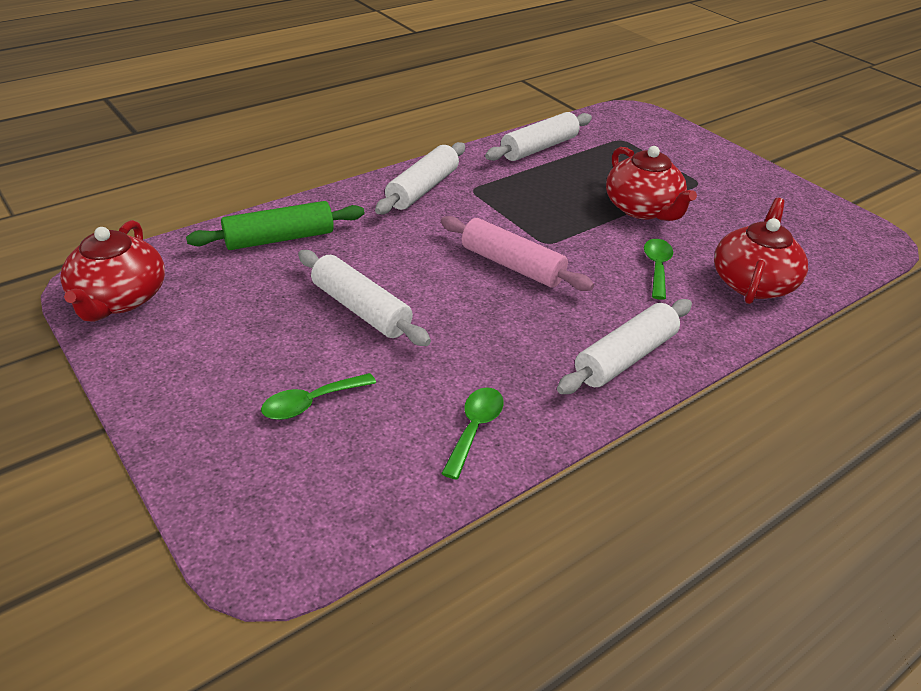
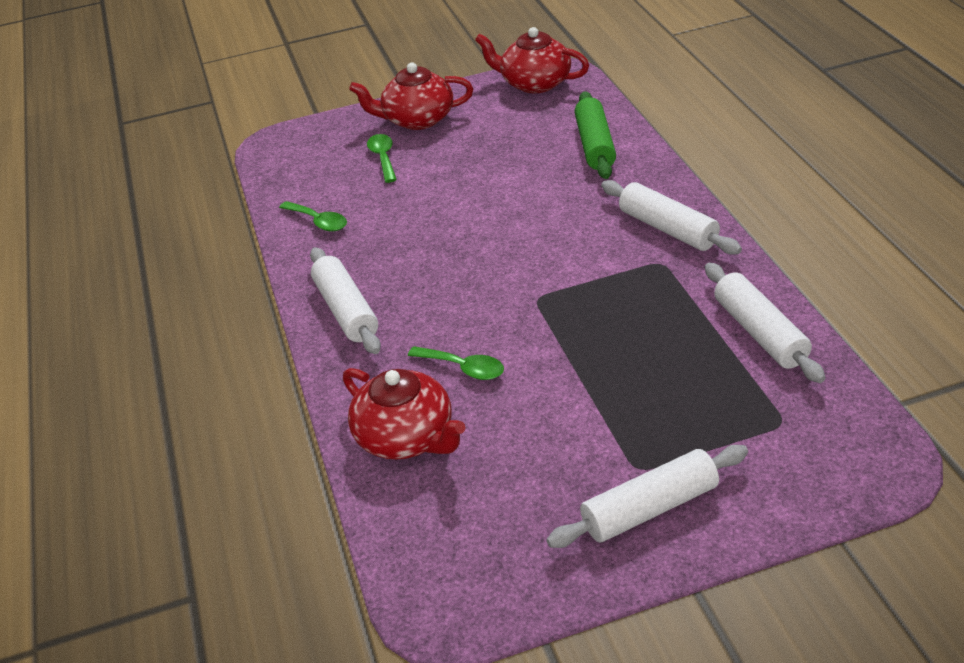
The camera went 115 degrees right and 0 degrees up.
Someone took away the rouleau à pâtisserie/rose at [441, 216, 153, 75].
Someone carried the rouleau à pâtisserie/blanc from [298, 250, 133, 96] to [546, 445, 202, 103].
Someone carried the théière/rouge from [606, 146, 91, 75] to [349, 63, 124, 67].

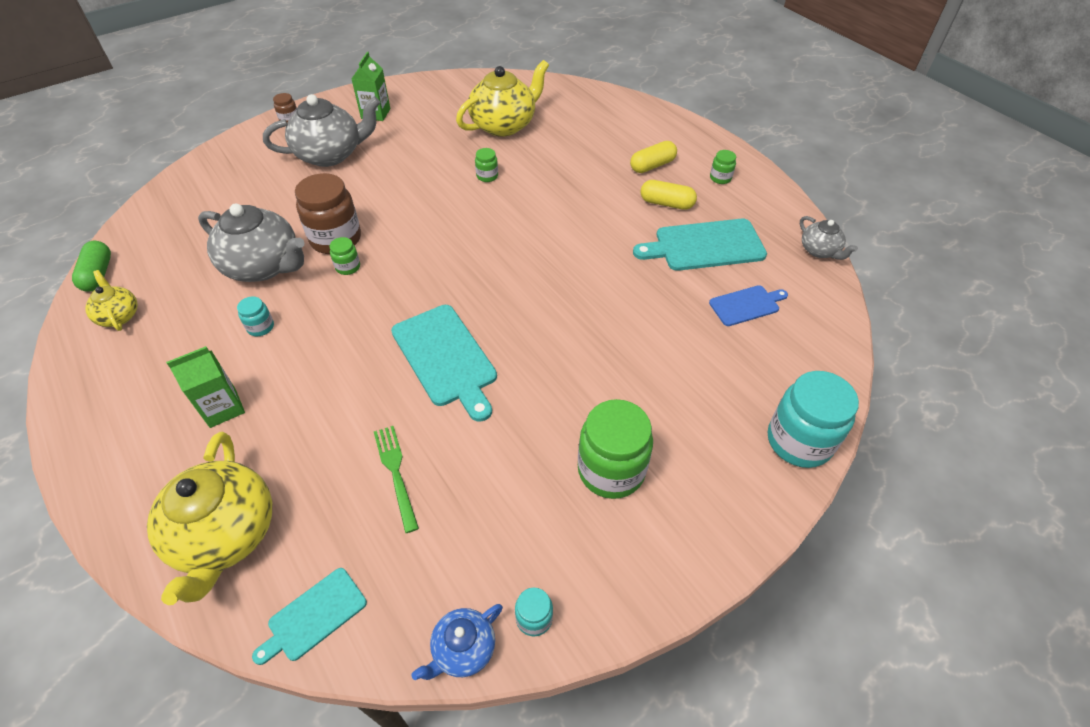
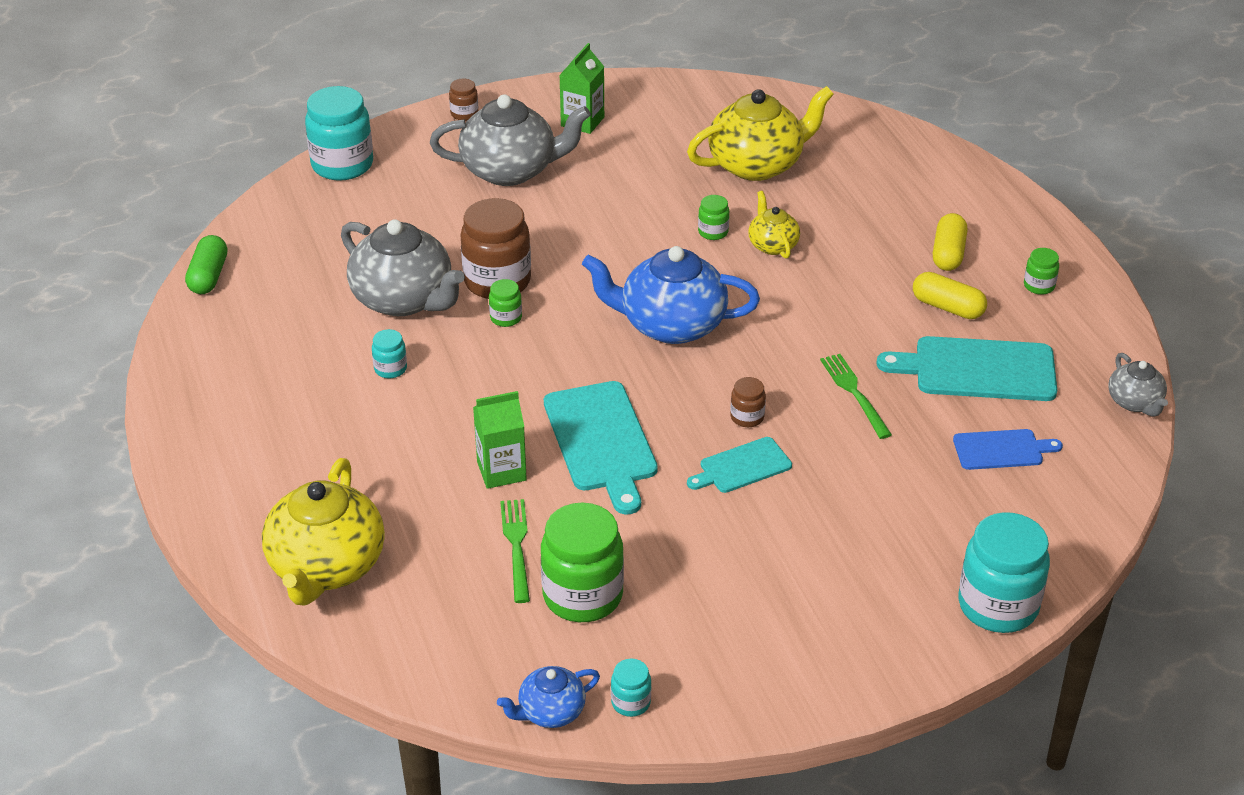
The camera went 15 degrees right and 10 degrees down.
Someone put down the bocal/turquoise at [305, 86, 68, 95].
Someone put down the théière/bleu at [582, 246, 178, 98].
Someone put down the bocal/marron at [730, 377, 36, 50].
Someone put down the fourchette/vert at [820, 354, 72, 85].
Someone carried the théière/jaune from [85, 270, 53, 61] to [749, 191, 51, 68].
Someone carried the brique de lait/vert from [166, 346, 79, 82] to [473, 391, 54, 98].
Someone carried the planche à découper/turquoise from [252, 568, 115, 97] to [687, 437, 105, 56].
Someone carried the bocal/vert from [578, 399, 75, 100] to [541, 502, 83, 120].
Someone rotated the gélule/jaune at [630, 141, 47, 32] by 60 degrees counterclockwise.

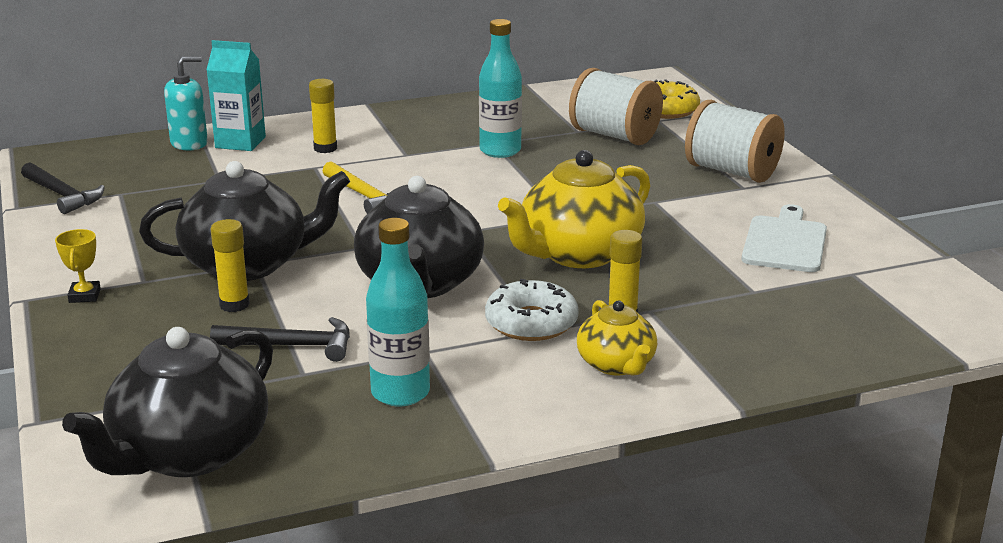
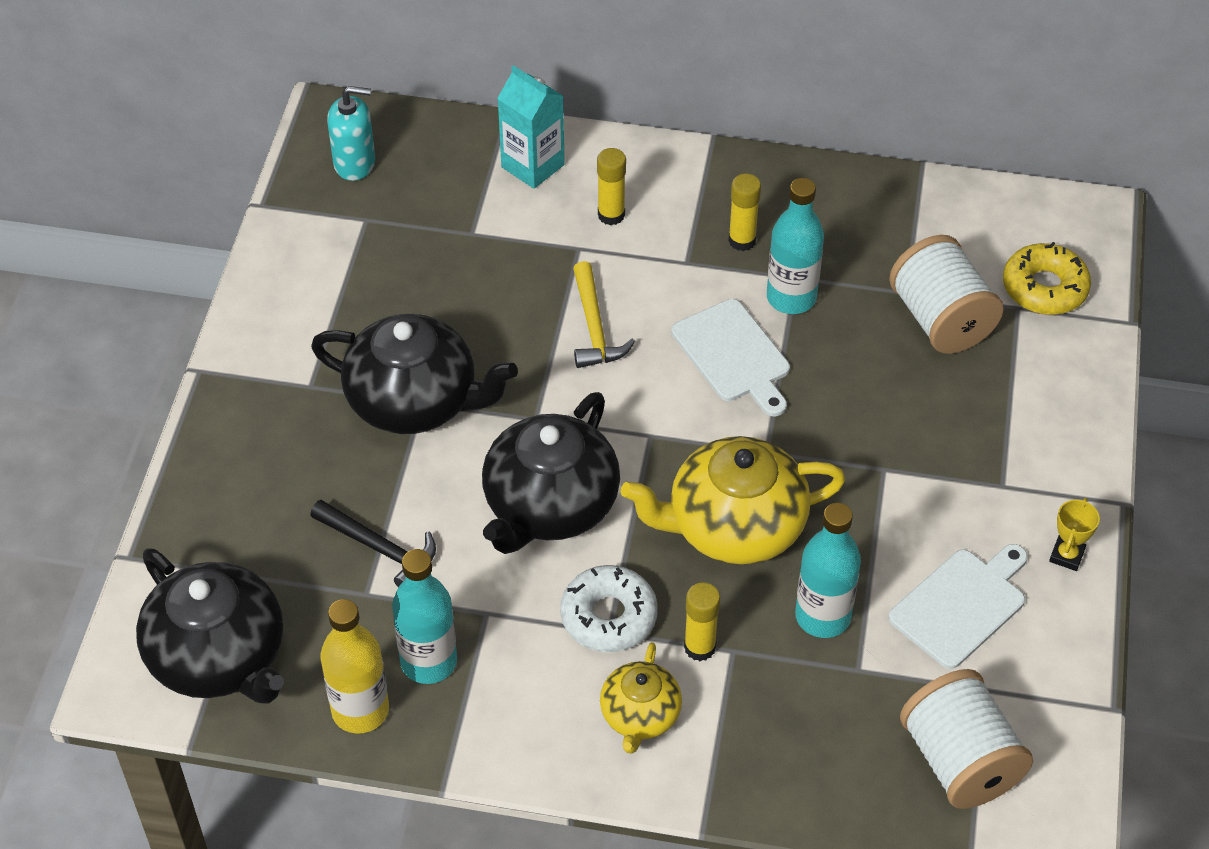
The camera went 30 degrees right and 25 degrees up.
Someone took away the marteau/noir at [21, 162, 84, 52].
Someone put down the bouteille/jaune at [320, 599, 69, 135].
Someone put down the planche à découper/blanc at [671, 299, 119, 118].
Someone put down the bouteille/turquoise at [795, 503, 66, 135].
Someone carried the trophée/jaune from [55, 229, 46, 74] to [1049, 498, 51, 73].
Someone carried the distributeur de savon/turquoise from [164, 56, 44, 95] to [327, 86, 48, 95].
Someone carried the bâton de colle/jaune from [211, 219, 39, 93] to [728, 174, 33, 77].
Someone carried the bobine/blanc from [685, 100, 100, 83] to [900, 669, 133, 140].
Someone rotated the théière/noir at [62, 327, 211, 150] by 105 degrees counterclockwise.

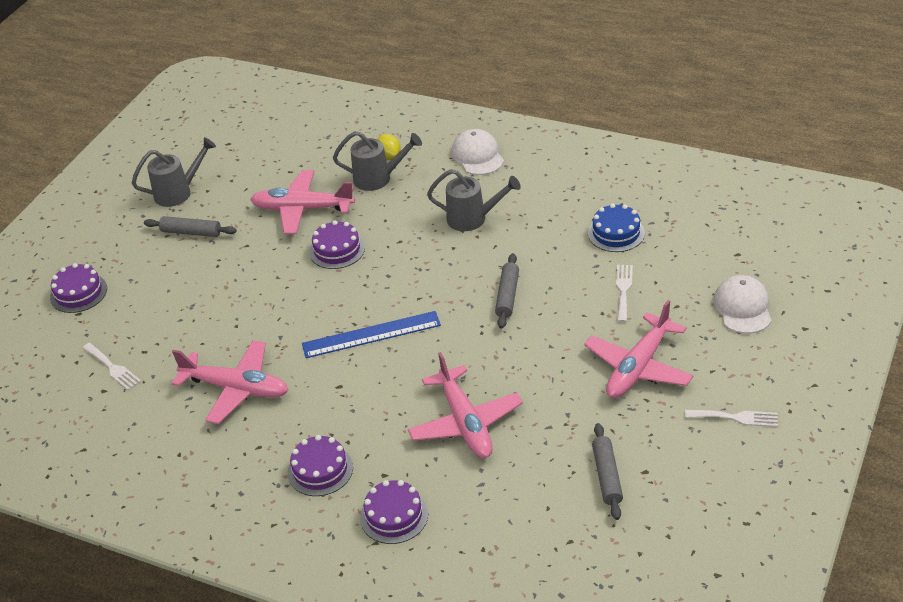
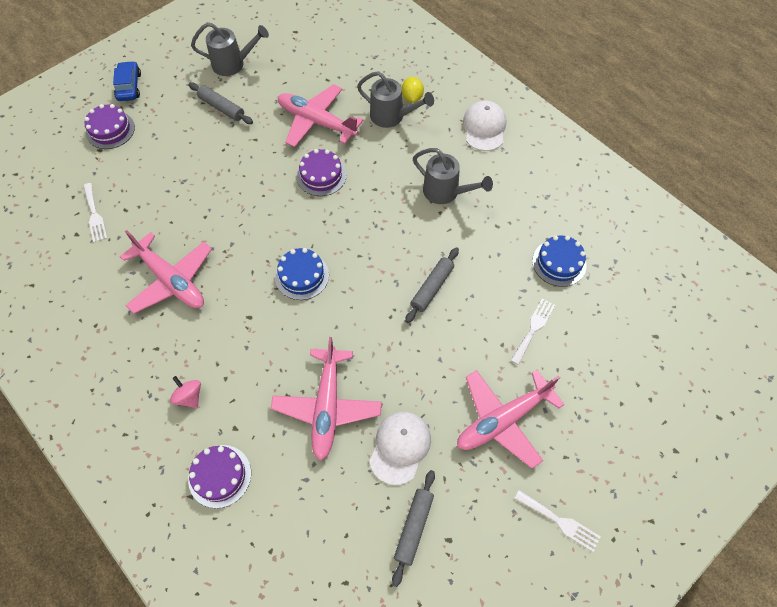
The camera went 20 degrees right and 20 degrees up.
Someone put down the voiture/bleu at [113, 61, 28, 40].
Someone carried the casquette/blanc from [713, 275, 59, 59] to [369, 412, 62, 73].
Someone swapped the gâteau/violet at [287, 435, 66, 61] for the toupie/rose at [170, 376, 31, 32].
Someone swapped the règle/bleu at [302, 311, 139, 47] for the gâteau/bleu at [275, 248, 54, 52].

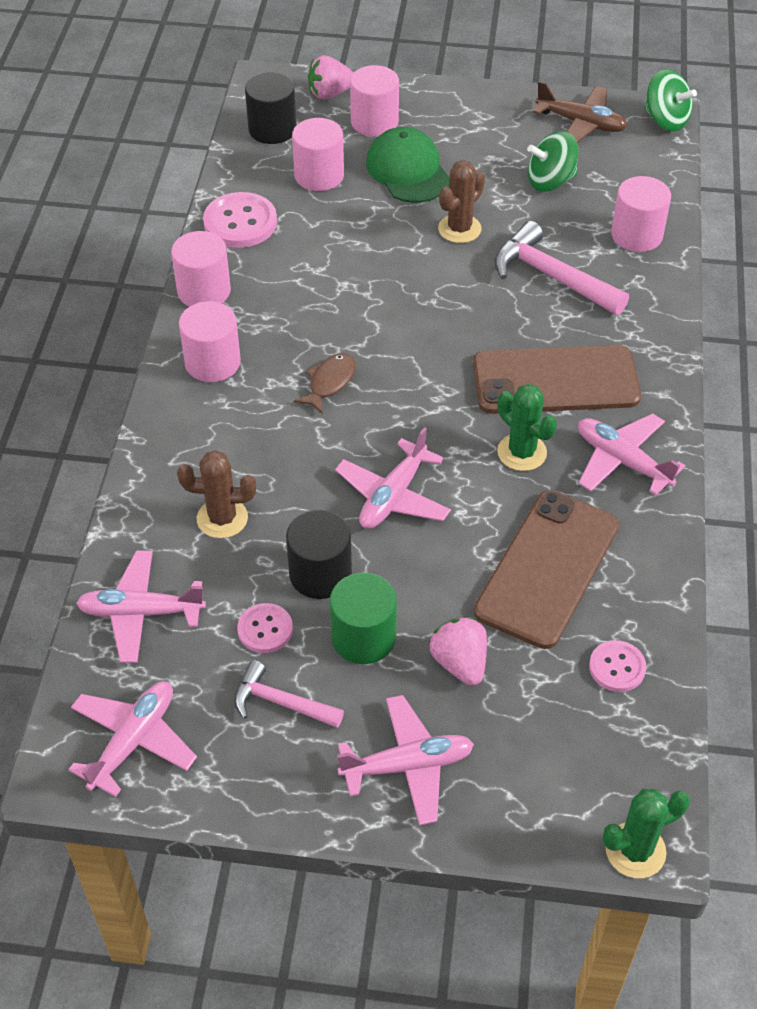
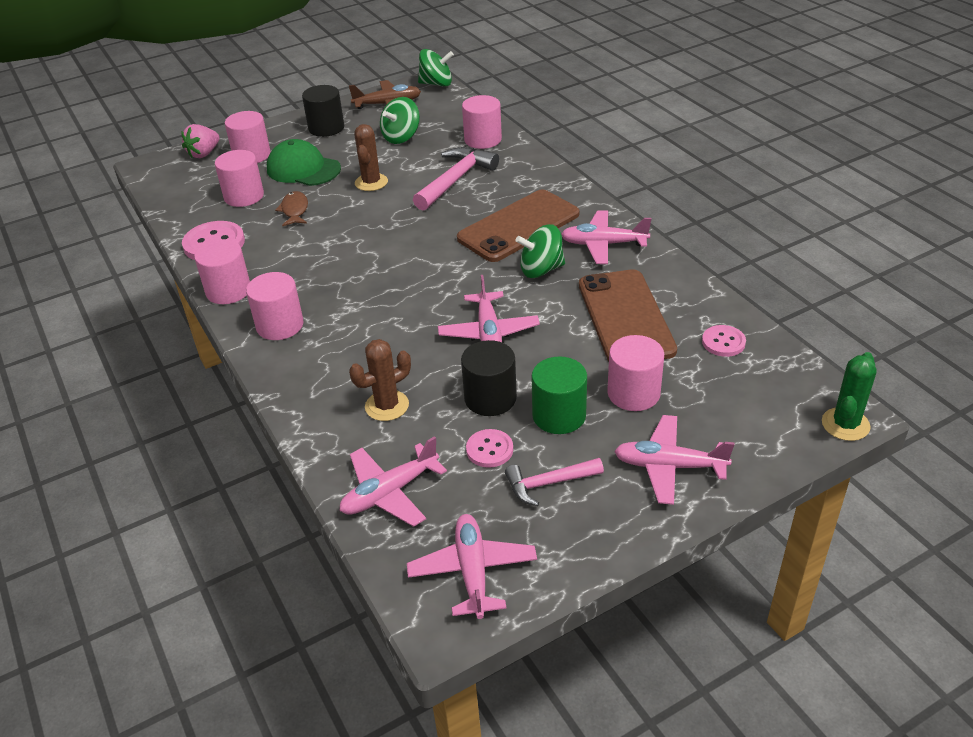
The camera went 35 degrees left and 10 degrees down.
Someone carried the cylindre/noir from [245, 73, 51, 71] to [302, 85, 42, 52].
Someone carried the poisson/marron from [294, 353, 62, 60] to [275, 191, 33, 35].
Someone swapped the fraise/rose at [430, 617, 57, 69] for the cylindre/rose at [607, 335, 57, 76].
Someone swapped the cactus/vert at [497, 384, 60, 87] for the toupie/vert at [515, 224, 50, 54].
Someone rotated the avion/rose at [337, 695, 137, 130] by 120 degrees counterclockwise.
Someone rotated the marteau/rose at [494, 221, 135, 94] by 120 degrees clockwise.

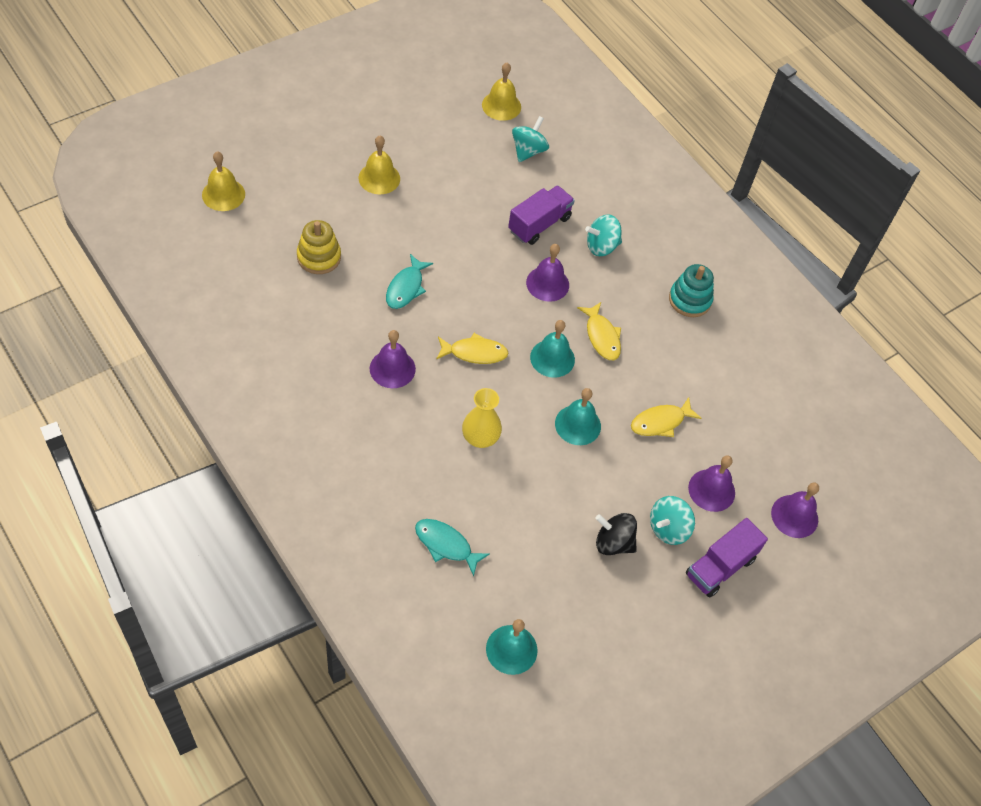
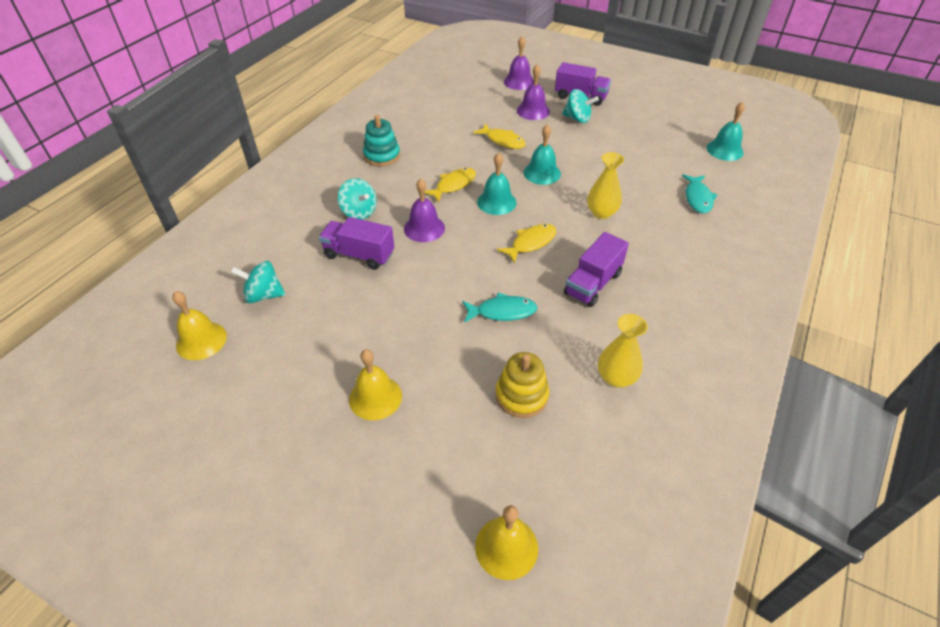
The camera went 110 degrees left and 10 degrees down.
Someone took away the toupie/noir at [595, 513, 42, 42].
Someone put down the vase/jaune at [598, 314, 50, 74].
Someone swapped the cloche/violet at [370, 330, 46, 58] for the camion/violet at [564, 232, 65, 75].
Someone rotated the poisson/jaune at [436, 333, 73, 31] by 75 degrees clockwise.

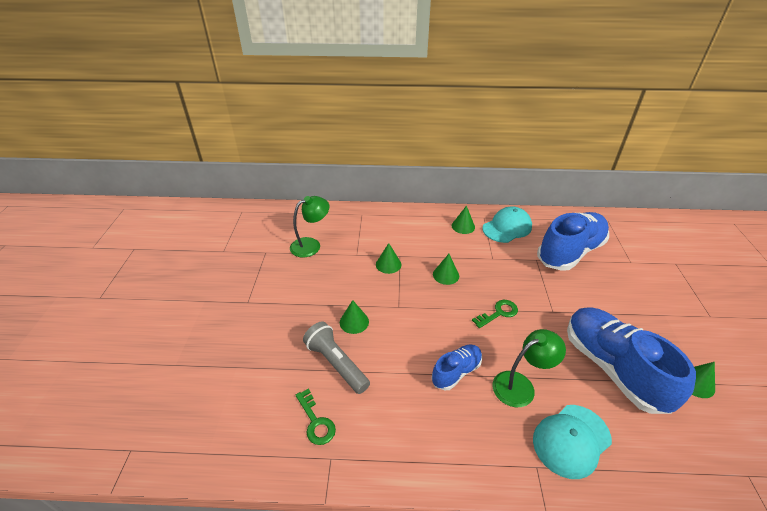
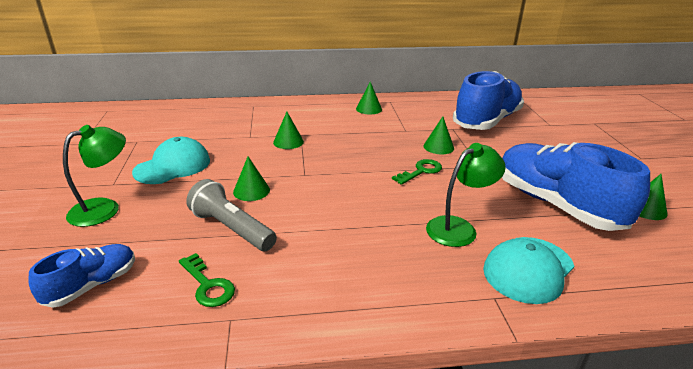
The camera went 10 degrees left and 10 degrees down.
Someone carried the lampe/vert from [290, 196, 39, 61] to [63, 125, 63, 102].
Someone carried the chaussure/bleu from [431, 344, 51, 46] to [28, 244, 107, 64].
Someone carried the cône/vert from [433, 254, 26, 31] to [423, 117, 31, 37].
Someone carried the casquette/turquoise from [482, 207, 50, 36] to [132, 137, 78, 47].

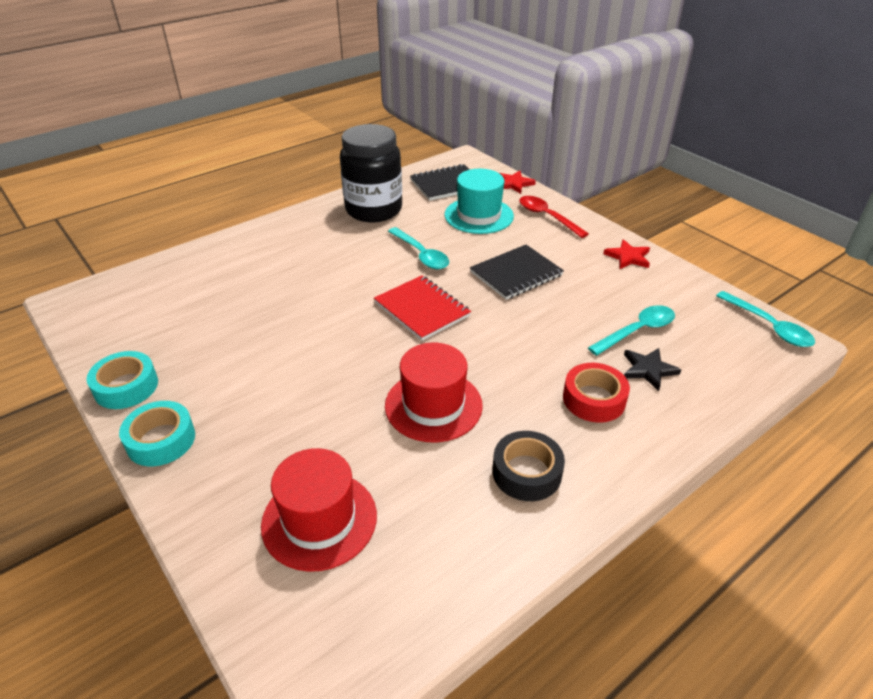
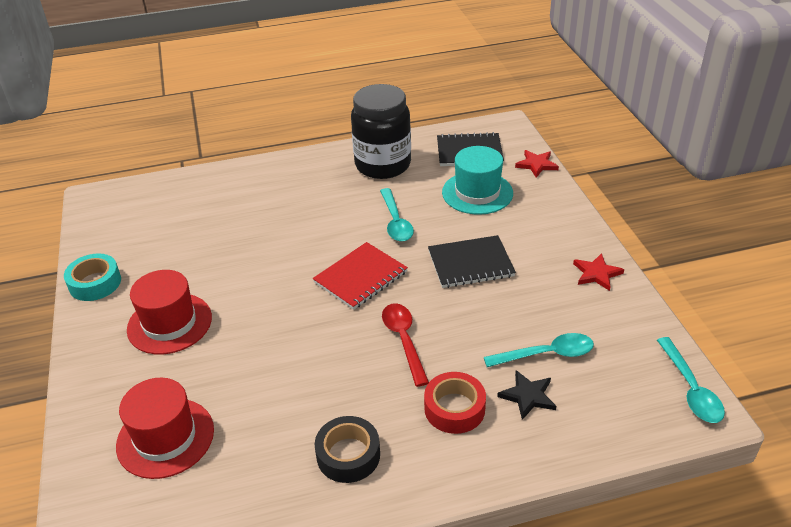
The camera went 25 degrees right and 0 degrees up.
Someone took away the ruban adhésif/turquoise at [119, 401, 76, 65].
Someone carried the chapeau/rouge from [385, 343, 98, 99] to [127, 270, 85, 84].
Someone carried the cuillère/rouge from [519, 196, 70, 42] to [382, 303, 47, 84].
Someone rotated the carnet/rouge at [374, 275, 97, 66] by 60 degrees clockwise.

